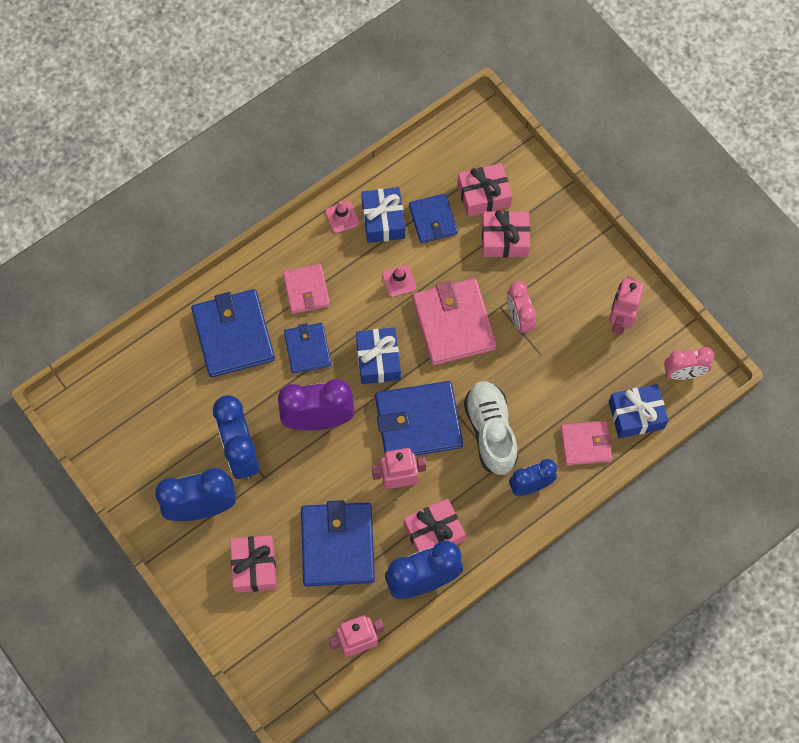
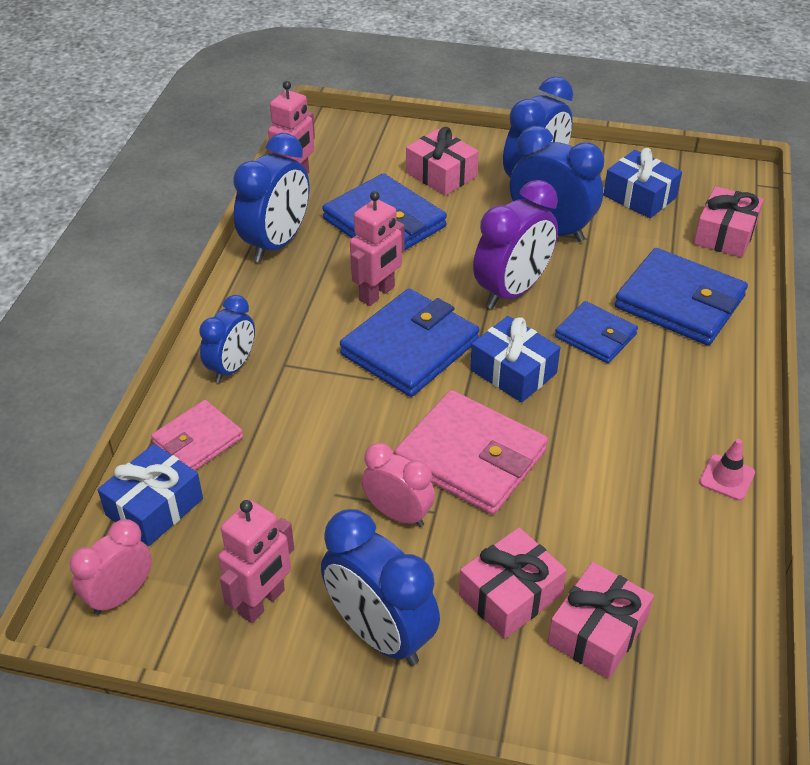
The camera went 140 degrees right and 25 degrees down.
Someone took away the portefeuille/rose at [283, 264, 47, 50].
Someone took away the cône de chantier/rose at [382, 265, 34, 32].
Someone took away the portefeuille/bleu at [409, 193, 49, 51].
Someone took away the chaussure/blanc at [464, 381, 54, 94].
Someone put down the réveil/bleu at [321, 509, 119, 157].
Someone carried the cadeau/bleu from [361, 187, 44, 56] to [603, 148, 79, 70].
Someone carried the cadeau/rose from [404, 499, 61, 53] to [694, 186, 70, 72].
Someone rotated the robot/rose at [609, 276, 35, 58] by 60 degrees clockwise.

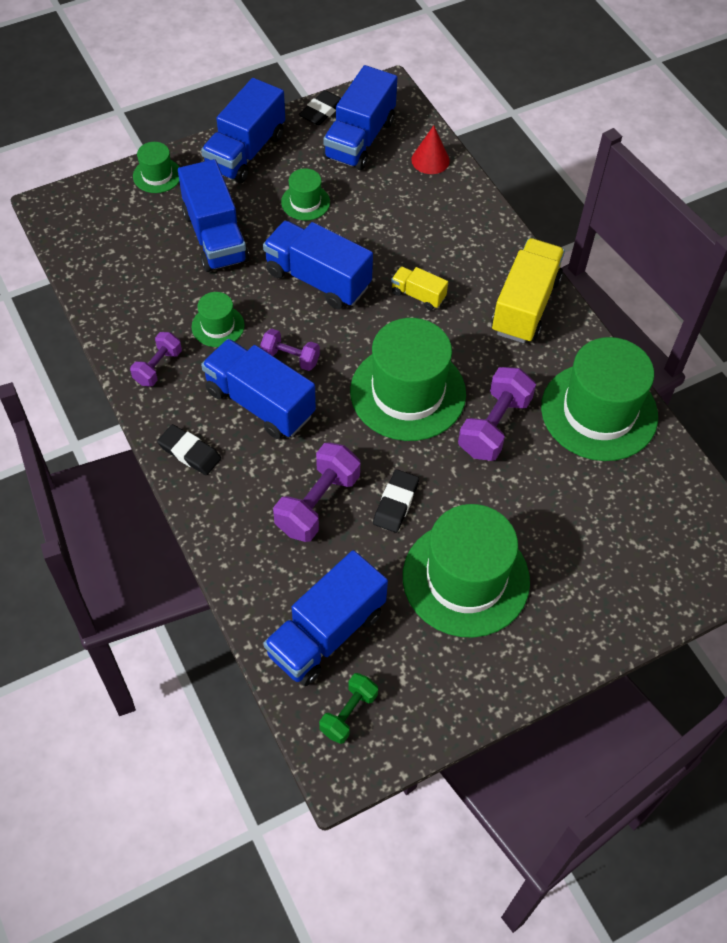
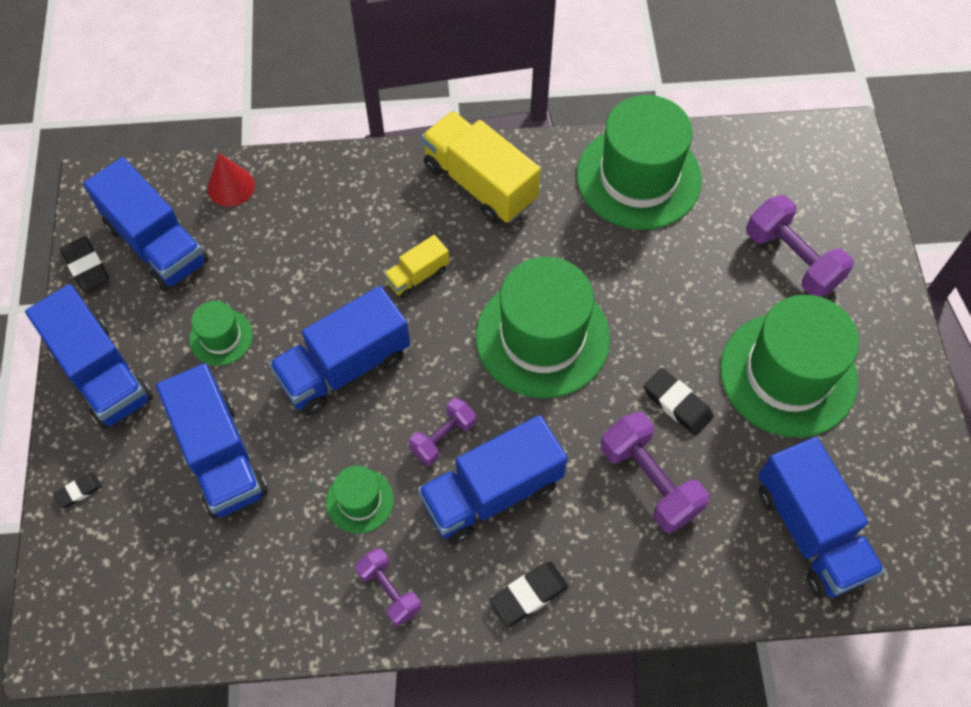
The camera went 65 degrees left and 5 degrees up.
Someone took away the haltère/vert at [319, 673, 59, 71].
Someone carried the haltère/violet from [458, 367, 78, 94] to [746, 195, 108, 102].
Someone swapped the chapeau/vert at [133, 142, 46, 51] for the gomme/noir at [53, 473, 49, 35].
Someone rotated the camion/bleu at [178, 159, 71, 113] by 60 degrees clockwise.

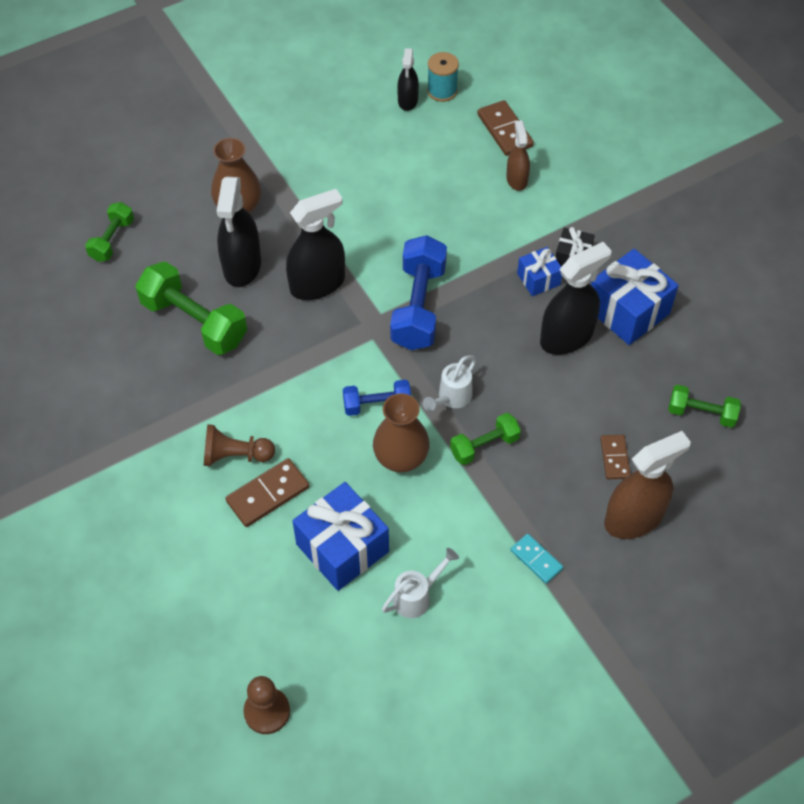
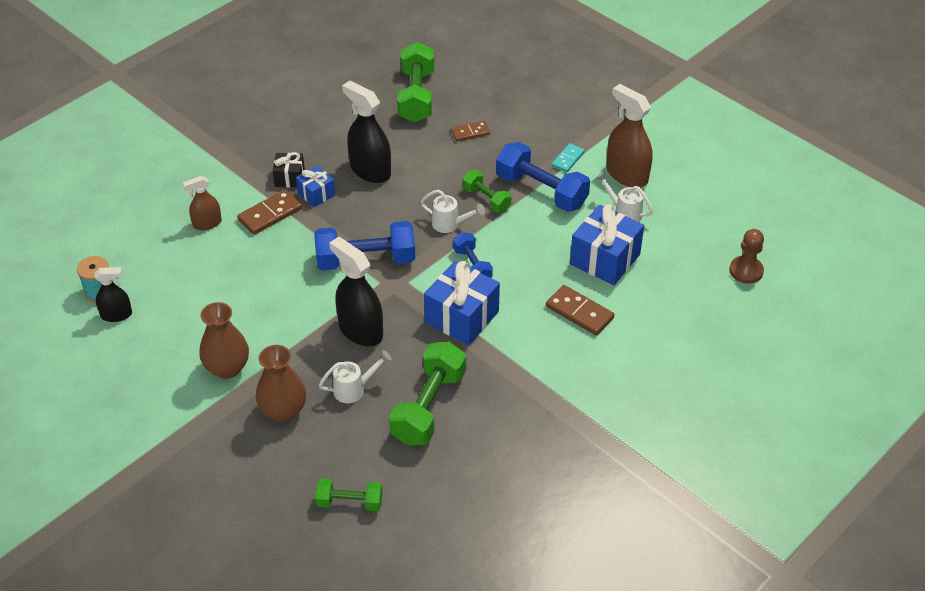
The camera went 105 degrees left and 10 degrees down.
Someone took away the pion/marron at [204, 424, 71, 42].
Someone put down the haltère/bleu at [496, 142, 94, 70].
Someone carried the vase/marron from [373, 393, 57, 80] to [199, 302, 50, 77].
Someone carried the domino/marron from [477, 100, 57, 56] to [237, 189, 65, 46].
Someone carried the cadeau/bleu from [591, 249, 88, 96] to [424, 261, 76, 84].
Someone carried the vaporisateur/marron from [604, 431, 87, 108] to [606, 84, 46, 103].
Someone swapped the vaporisateur/noir at [217, 177, 44, 110] for the arrosoir/blanc at [319, 350, 73, 53].
Someone scaled the haltère/vert at [668, 385, 73, 43] by 1.76.

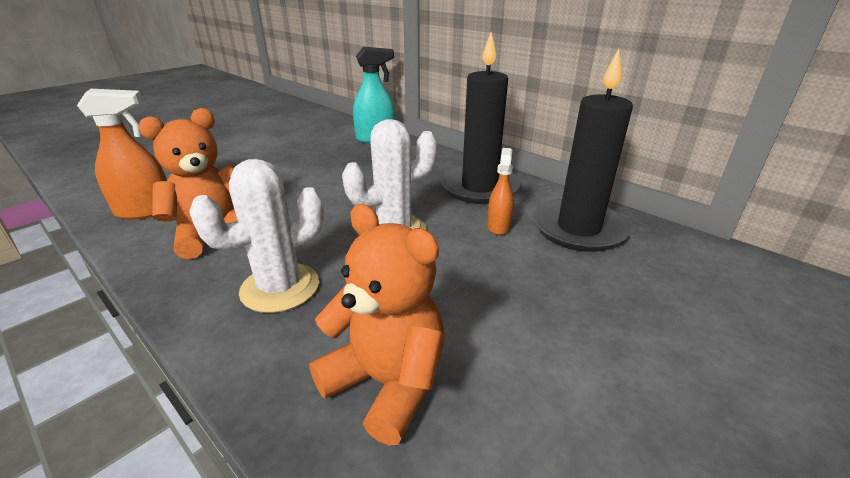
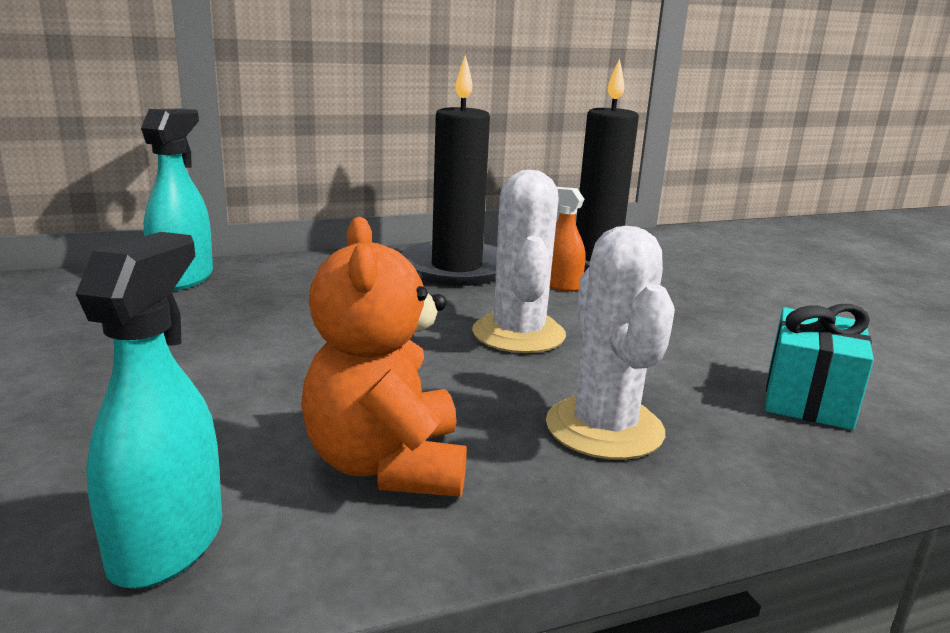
The camera went 65 degrees left and 10 degrees down.
Someone swapped the ours en peluche/orange at [309, 204, 136, 241] for the cadeau/turquoise at [765, 304, 109, 126].
Someone repainted the vaporisateur/orange at [77, 89, 90, 131], which became the vaporisateur/turquoise at [76, 232, 146, 357].

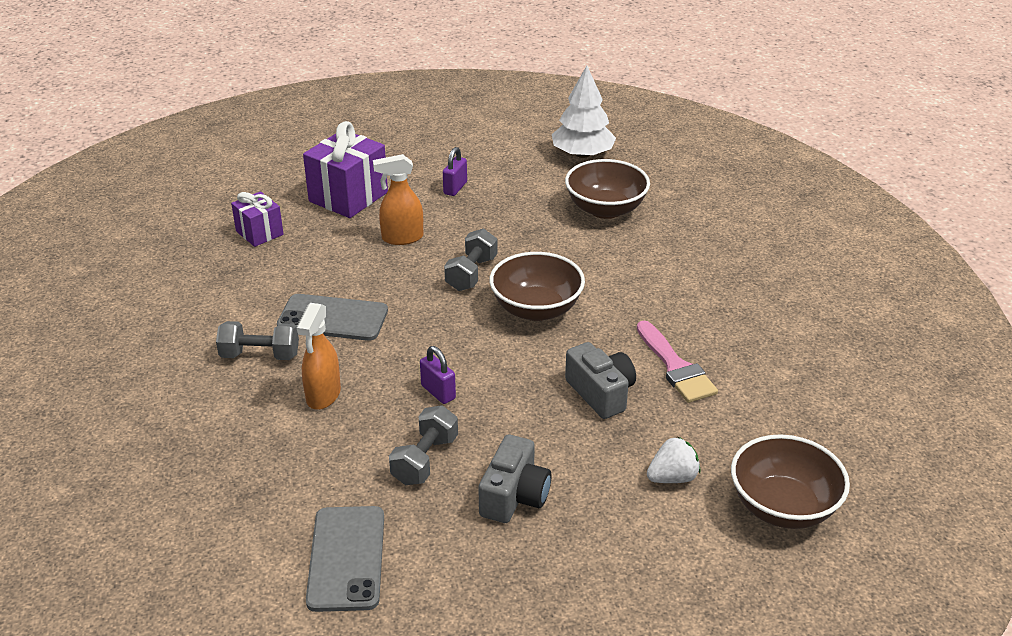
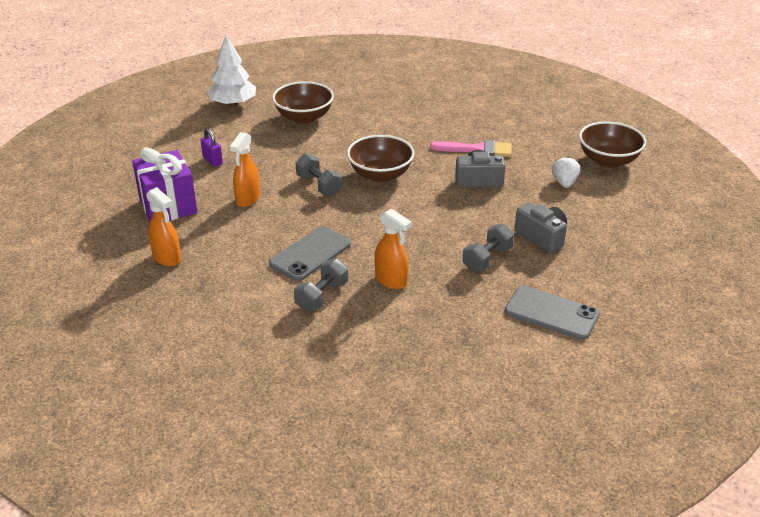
The camera went 60 degrees left and 0 degrees up.
Someone took away the cadenas/violet at [420, 346, 36, 58].
Someone swapped the cadeau/violet at [231, 191, 53, 56] for the vaporisateur/orange at [146, 187, 35, 80].
Someone rotated the haltère/gris at [389, 405, 69, 80] by 75 degrees clockwise.

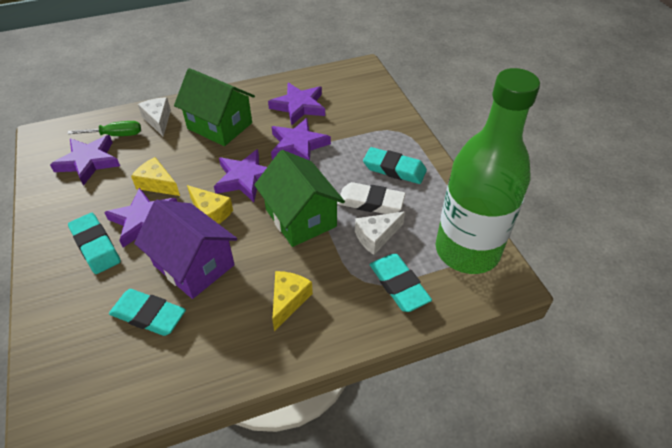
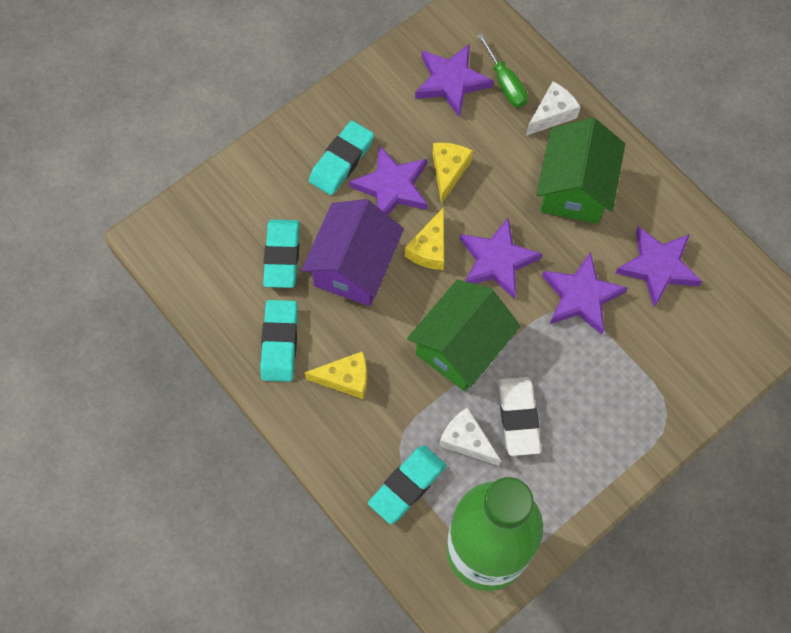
The camera went 70 degrees right and 20 degrees up.
Someone carried the gomme/turquoise from [363, 147, 64, 37] to [260, 300, 38, 82].

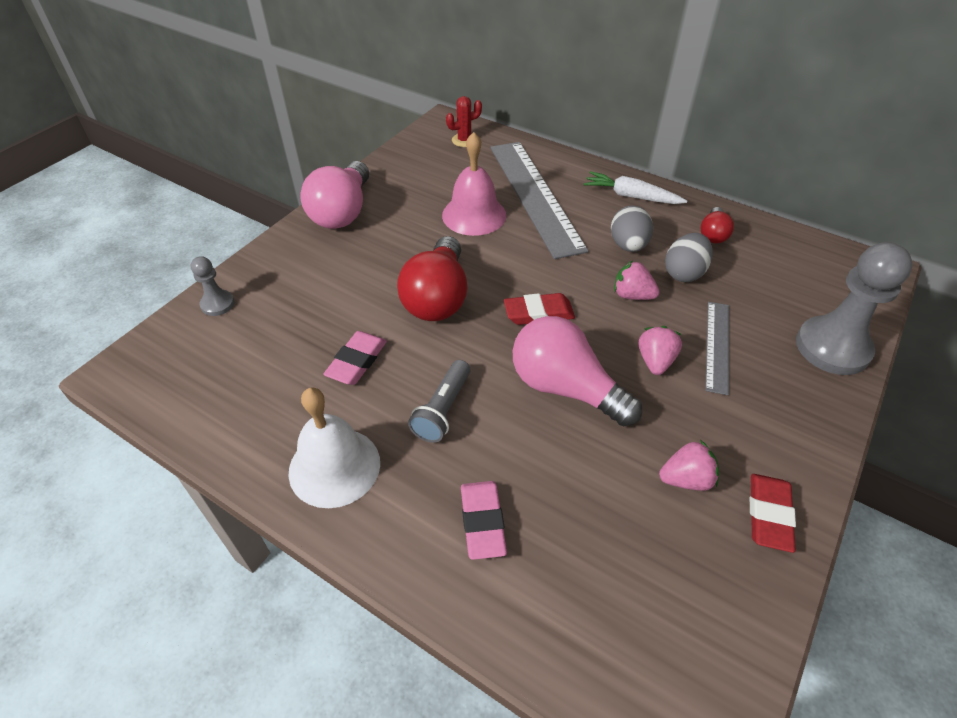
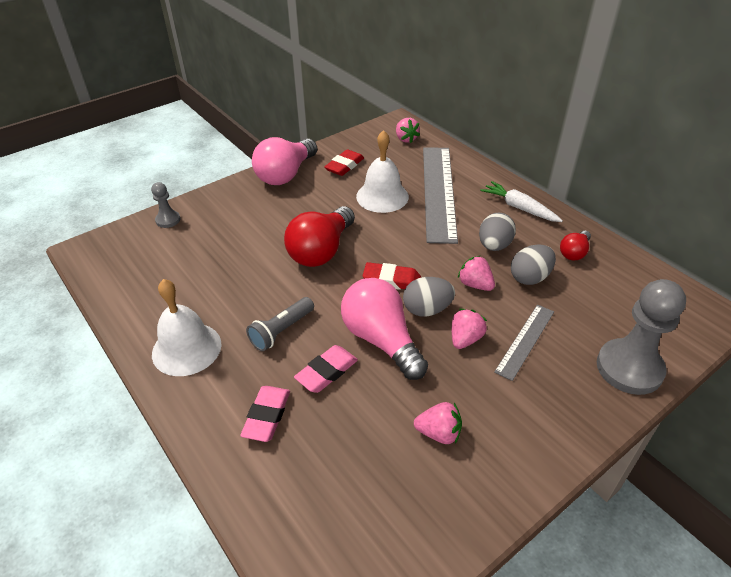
The camera went 20 degrees right and 5 degrees down.
Someone put down the œuf/gris at [403, 277, 52, 40].
Someone carried the gomme/rose from [323, 331, 64, 54] to [294, 345, 64, 48].
Someone carried the gomme/rouge from [750, 474, 46, 79] to [324, 149, 40, 27].
Someone swapped the cactus/rouge at [446, 96, 36, 51] for the fraise/rose at [396, 118, 24, 25].
Someone repainted the cloche/rose at [442, 132, 64, 104], which became the cloche/blanc at [356, 130, 53, 83].

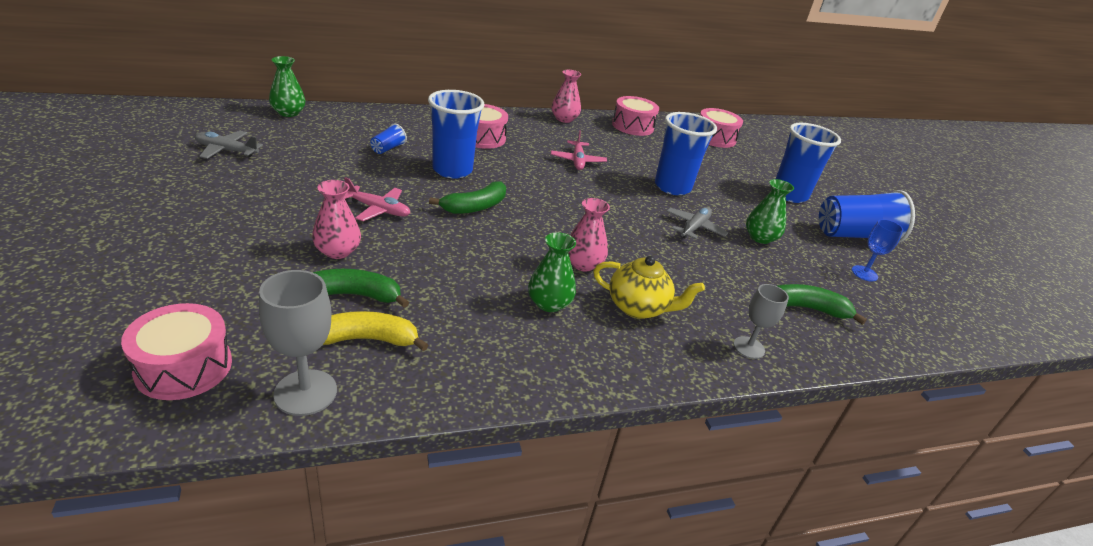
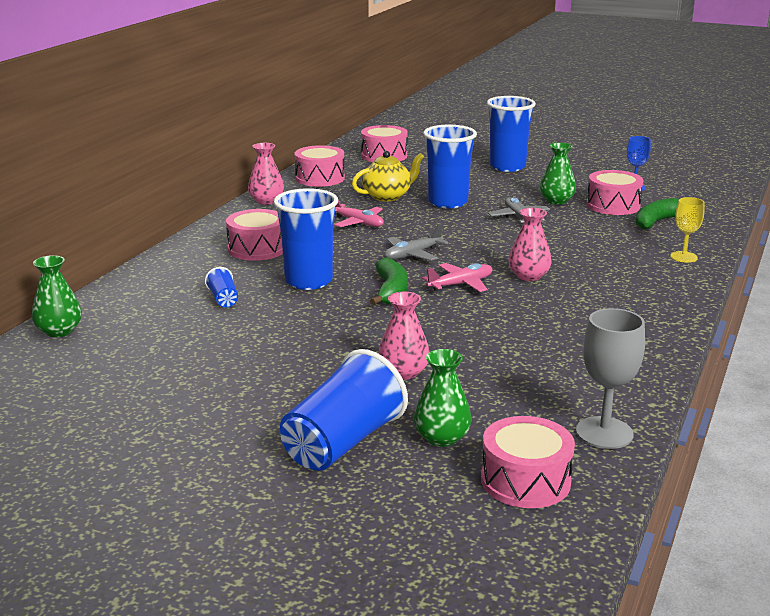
The camera went 45 degrees left and 10 degrees down.
Someone took away the banane/vert at [313, 269, 96, 39].
Someone took away the banane/jaune at [323, 311, 105, 40].
Someone put down the tambour/rose at [587, 170, 56, 45].
Someone carried the avion/gris from [195, 131, 68, 28] to [385, 224, 63, 37].
Someone carried the avion/rose from [344, 177, 66, 44] to [422, 263, 70, 29].
Someone carried the vase/vert from [528, 232, 48, 80] to [414, 349, 58, 98].
Someone carried the théière/jaune from [593, 256, 112, 63] to [352, 151, 72, 51].
Someone carried the gobelet/bleu from [819, 190, 96, 53] to [280, 349, 128, 122].
Someone repainted the verre à pied/gris at [734, 284, 55, 75], which became the verre à pied/jaune at [670, 197, 34, 66].

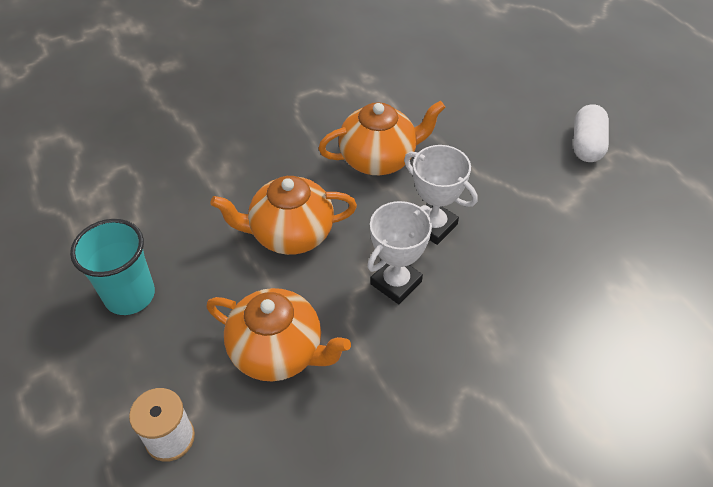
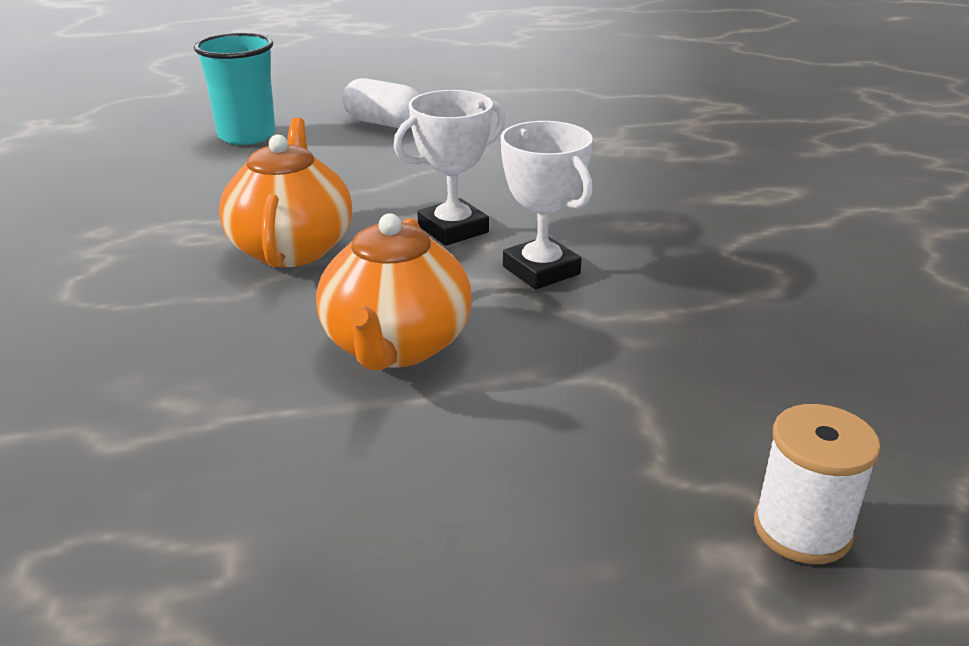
The camera went 75 degrees left and 20 degrees down.
Someone took away the théière/orange at [207, 288, 144, 93].
Someone carried the gobelet/turquoise from [70, 219, 85, 96] to [194, 33, 81, 112].

